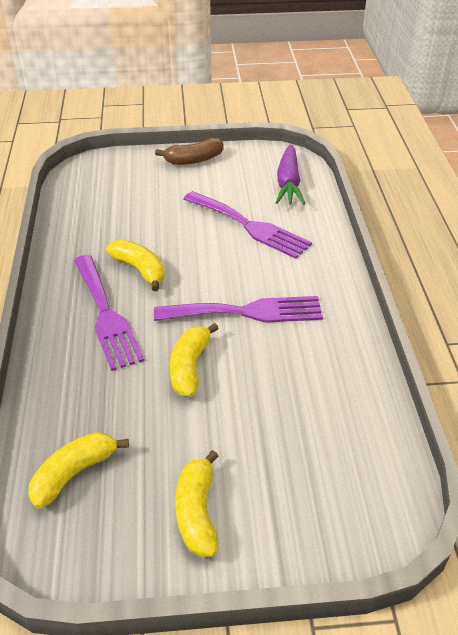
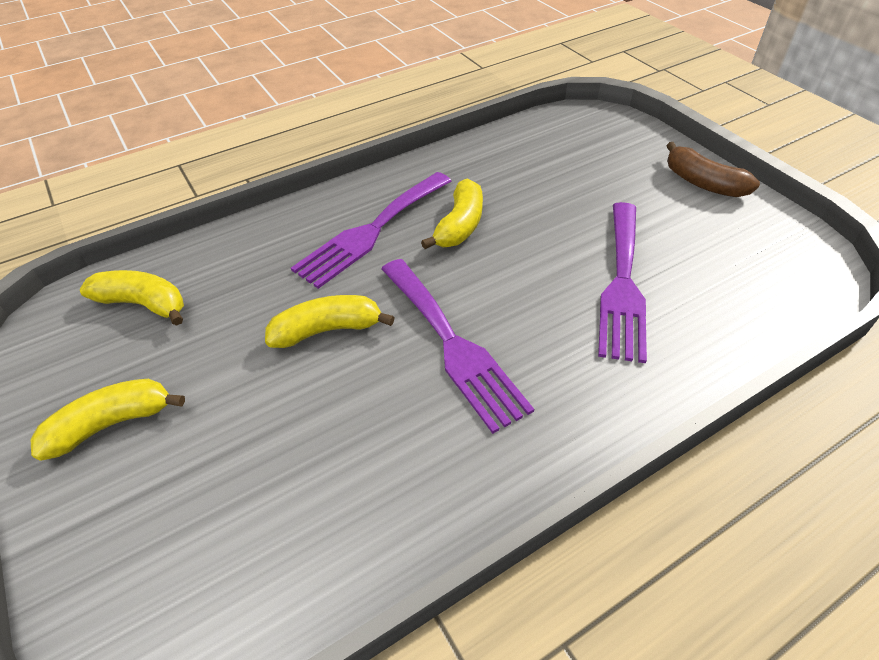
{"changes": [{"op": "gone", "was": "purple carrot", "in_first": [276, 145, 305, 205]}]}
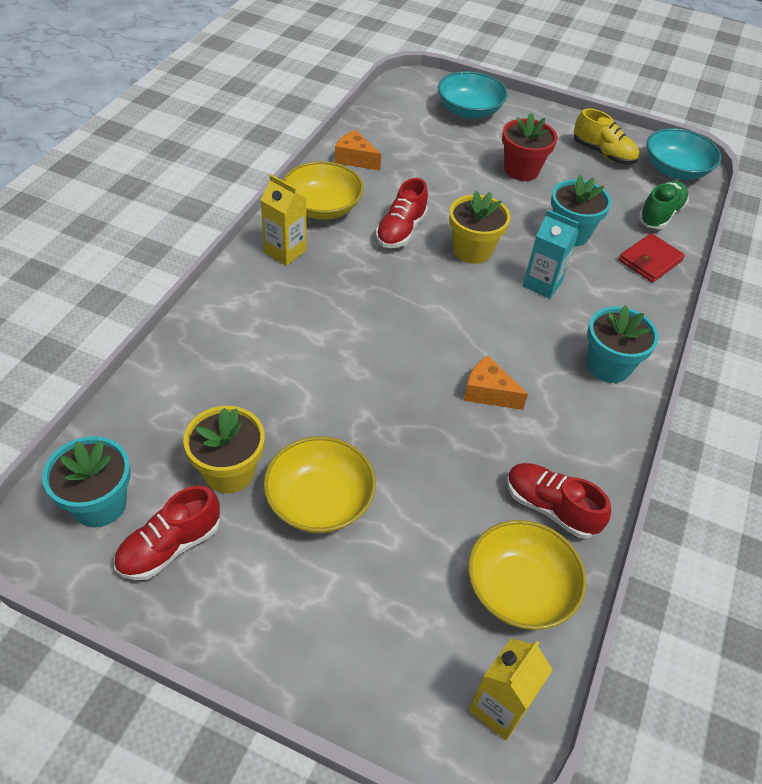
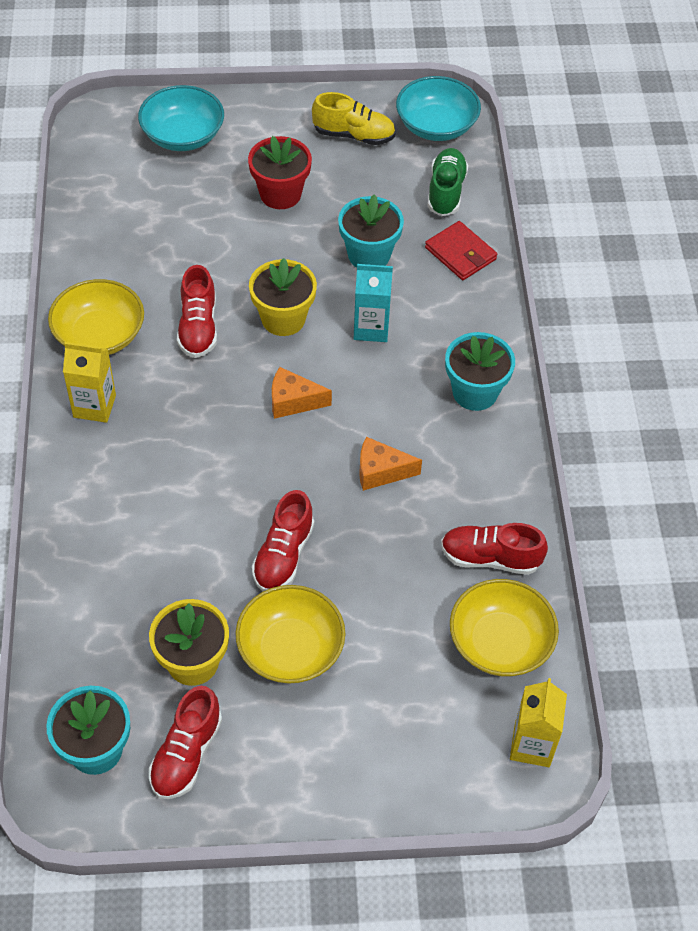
{"changes": [{"op": "new", "now": "red shoe", "in_second": [252, 490, 314, 591]}, {"op": "shifted", "was": "orange cheese", "in_first": [335, 130, 381, 171], "in_second": [272, 367, 332, 419]}, {"op": "rotated", "was": "red wallet", "in_first": [619, 233, 685, 283], "in_second": [425, 221, 497, 280], "clockwise": -60}]}
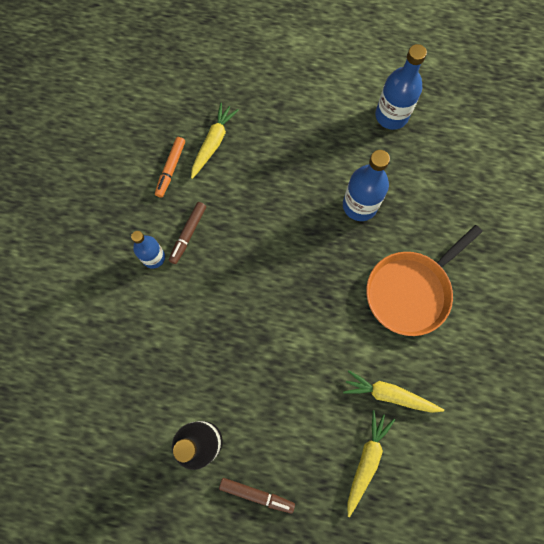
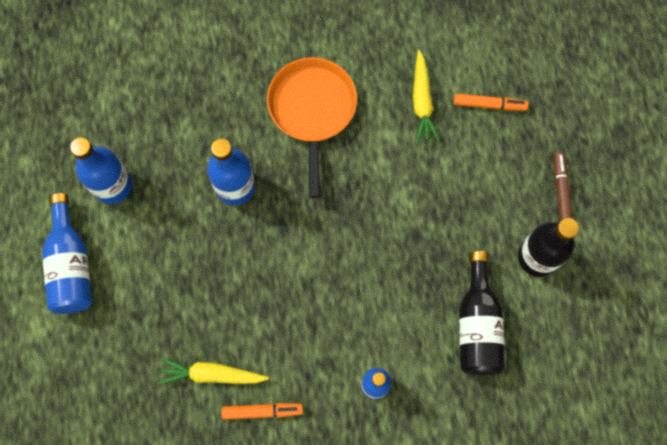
{"changes": [{"op": "new", "now": "blue bottle", "in_second": [42, 193, 92, 314]}, {"op": "rotated", "was": "orange pan", "in_first": [366, 225, 483, 336], "in_second": [267, 57, 357, 198], "clockwise": -120}, {"op": "swapped", "was": "yellow carrot", "now": "orange marker", "in_first": [347, 410, 395, 517], "in_second": [454, 94, 528, 111]}, {"op": "new", "now": "black bottle", "in_second": [459, 251, 505, 375]}, {"op": "gone", "was": "brown marker", "in_first": [169, 202, 206, 264]}]}
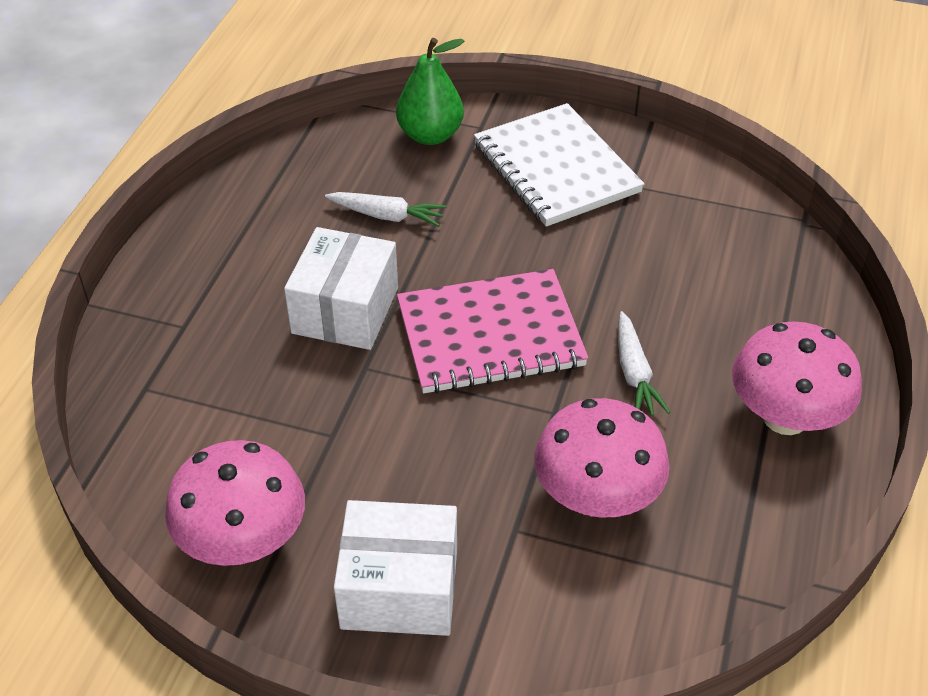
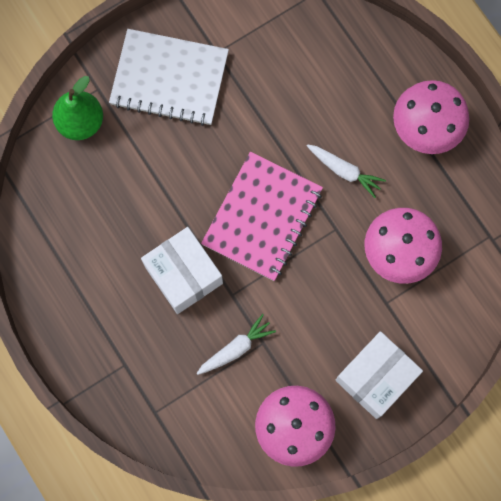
{"changes": [{"op": "shifted", "was": "white carrot", "in_first": [325, 192, 447, 227], "in_second": [196, 314, 276, 375]}]}
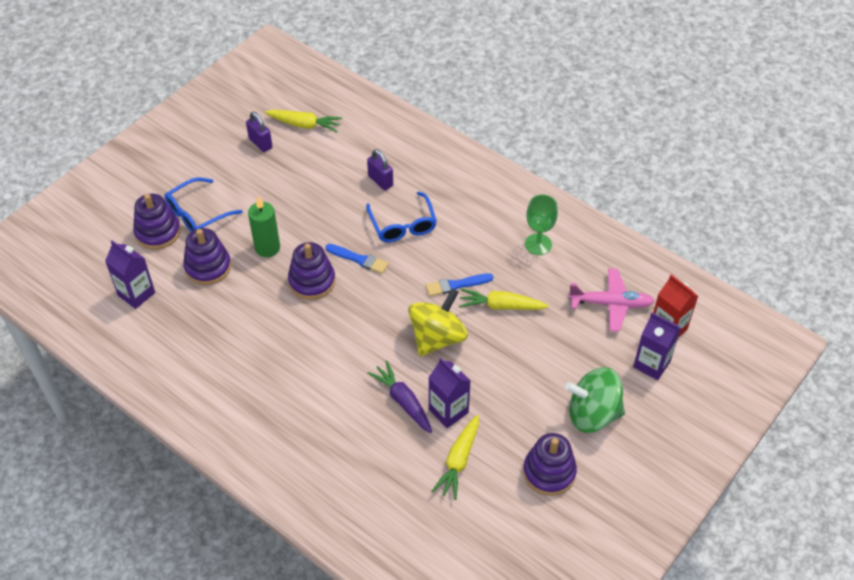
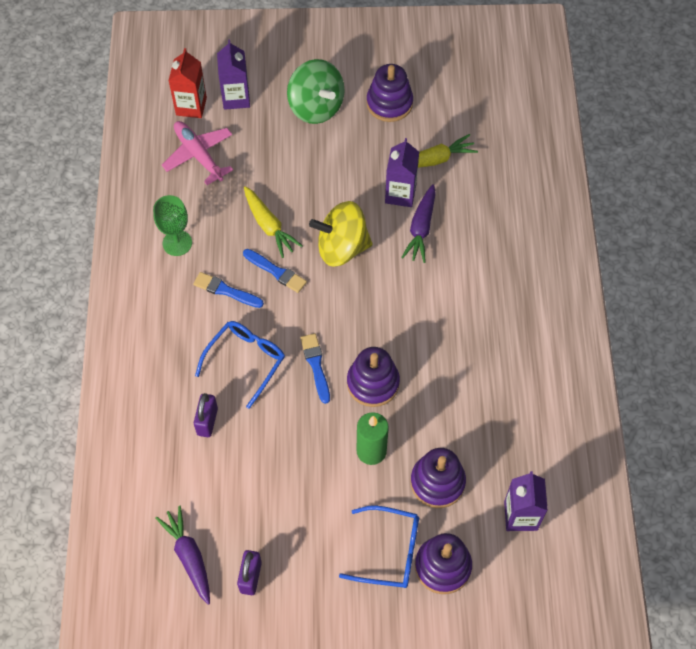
{"changes": [{"op": "repainted", "was": "yellow carrot", "now": "purple carrot", "in_first": [265, 110, 342, 132], "in_second": [155, 506, 210, 604]}, {"op": "new", "now": "blue brush", "in_second": [193, 272, 264, 308]}]}
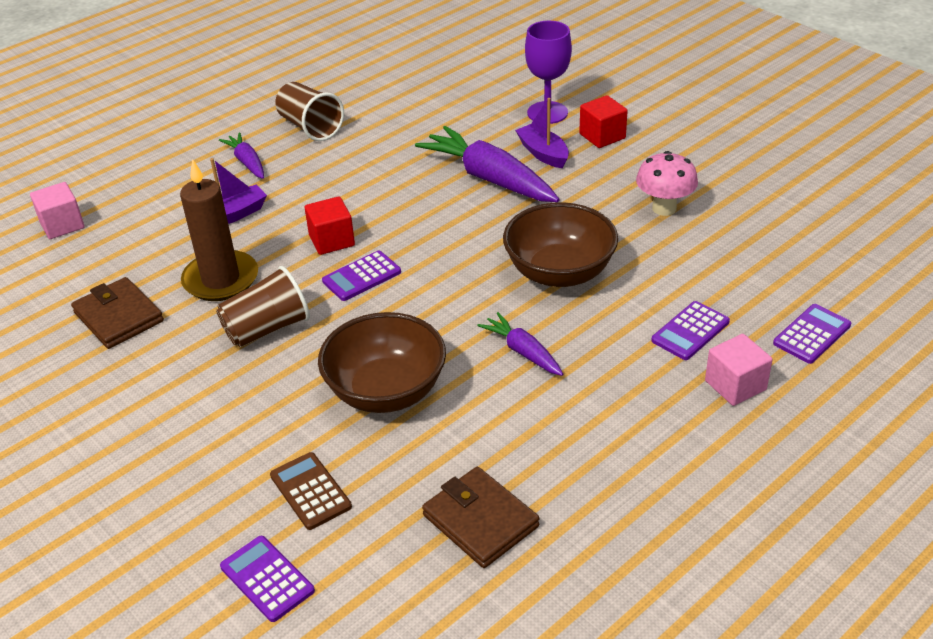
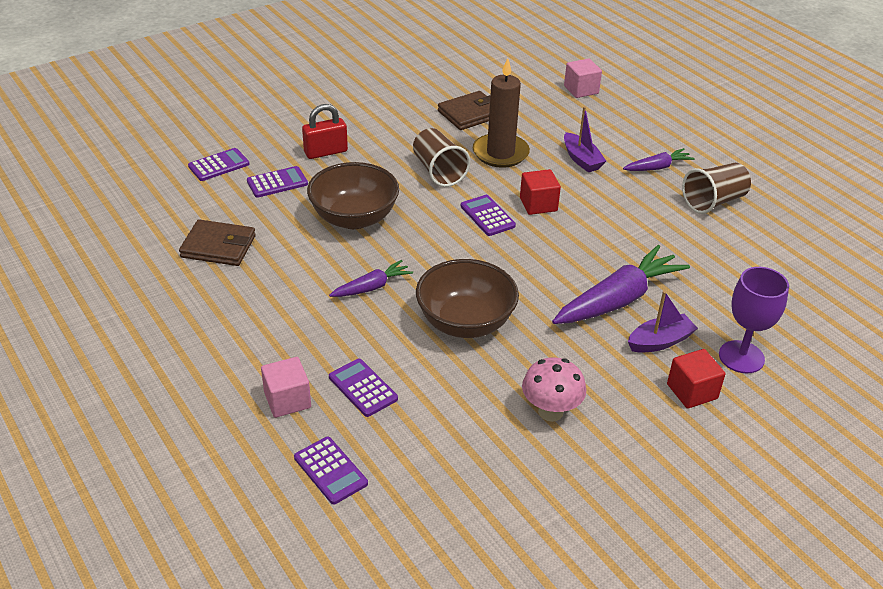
{"changes": [{"op": "rotated", "was": "brown wallet", "in_first": [422, 467, 539, 568], "in_second": [179, 219, 256, 266], "clockwise": 45}, {"op": "repainted", "was": "brown calculator", "now": "purple calculator", "in_first": [270, 452, 352, 530], "in_second": [247, 166, 308, 198]}, {"op": "new", "now": "red padlock", "in_second": [302, 104, 348, 159]}]}
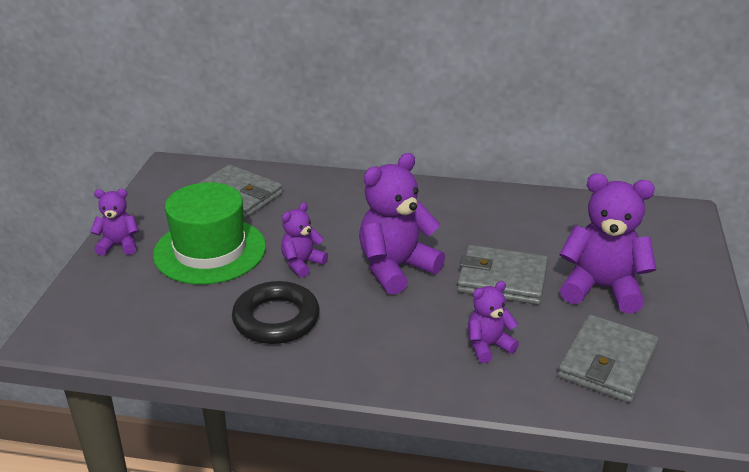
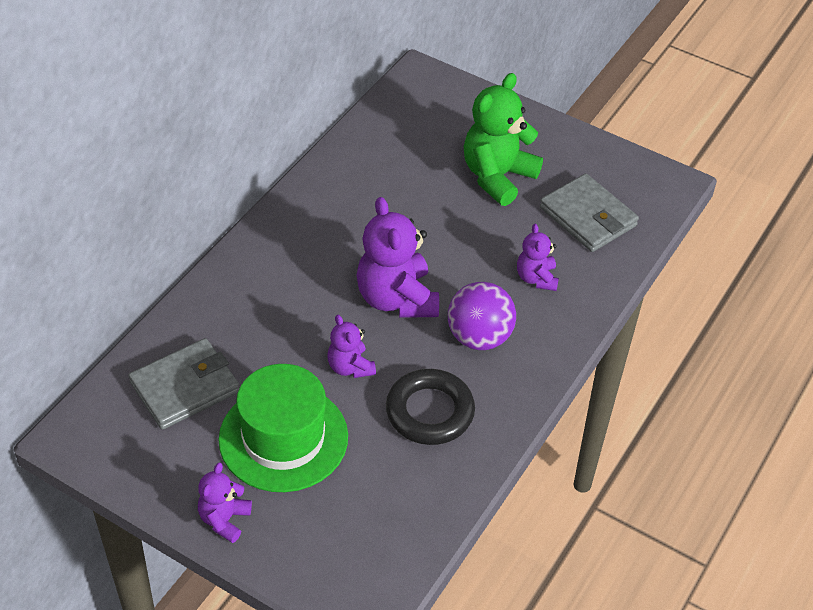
{"changes": [{"op": "new", "now": "purple ball", "in_second": [448, 282, 516, 350]}, {"op": "repainted", "was": "purple teddy bear", "now": "green teddy bear", "in_first": [559, 173, 656, 313], "in_second": [464, 73, 543, 206]}, {"op": "gone", "was": "grey wallet", "in_first": [457, 245, 548, 305]}]}
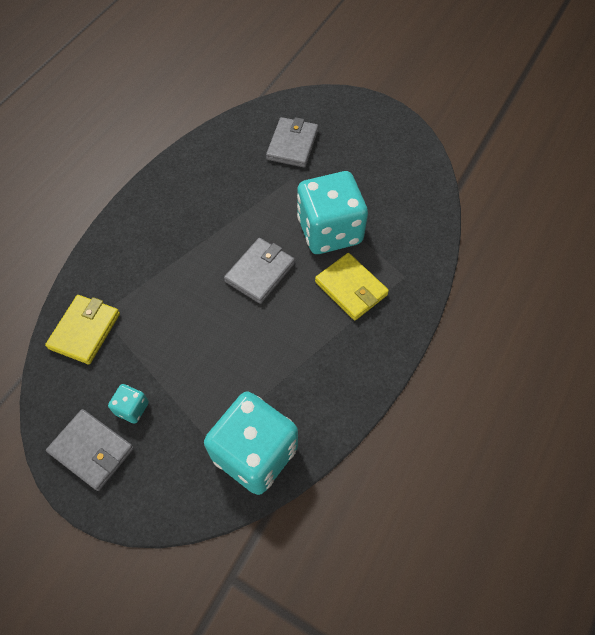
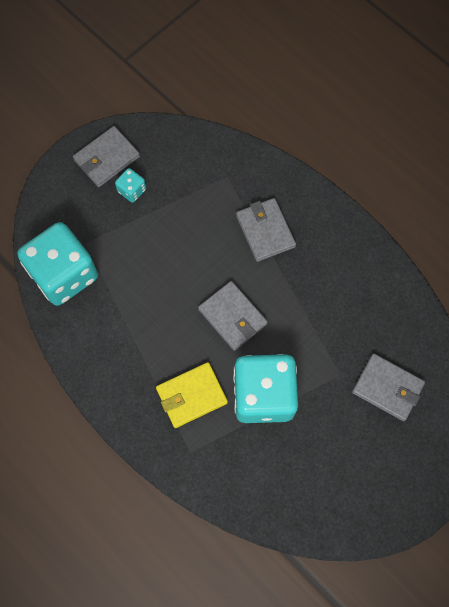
{"changes": [{"op": "new", "now": "grey wallet", "in_second": [236, 198, 296, 262]}, {"op": "gone", "was": "yellow wallet", "in_first": [45, 295, 120, 365]}]}
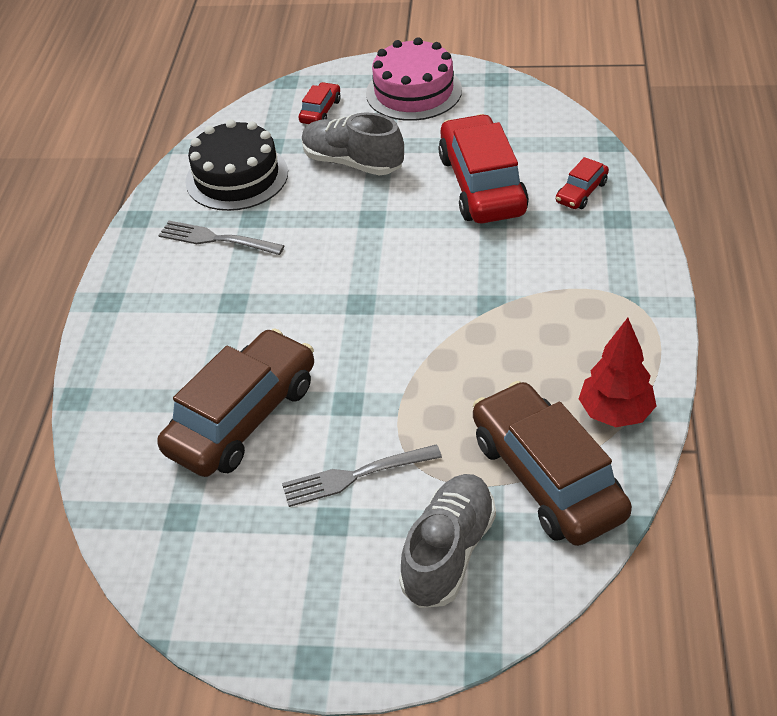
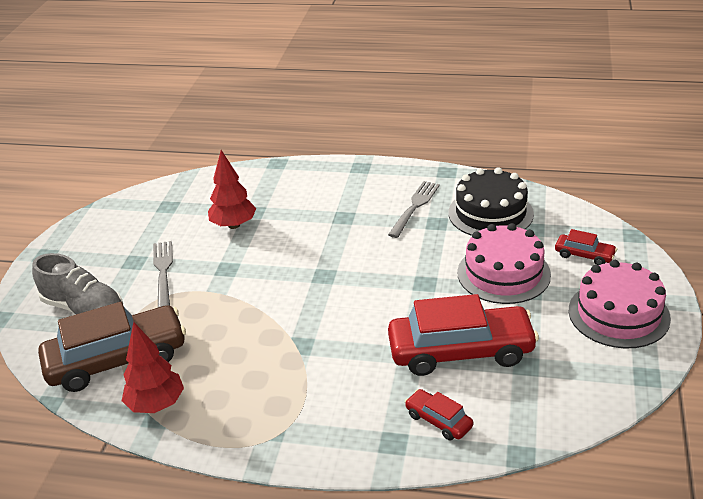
{"changes": [{"op": "swapped", "was": "brown car", "now": "red tree", "in_first": [157, 328, 314, 477], "in_second": [208, 150, 256, 229]}, {"op": "swapped", "was": "grey shoe", "now": "pink cake", "in_first": [302, 112, 404, 176], "in_second": [457, 223, 551, 304]}]}
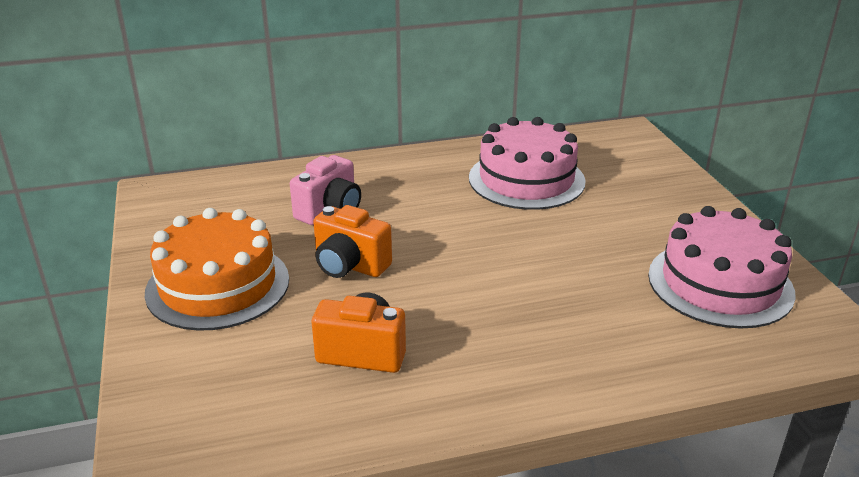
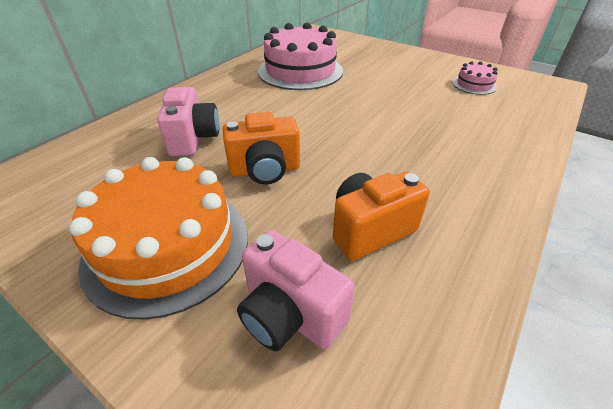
{"changes": [{"op": "new", "now": "pink camera", "in_second": [237, 230, 355, 351]}, {"op": "scaled", "was": "pink cake", "in_first": [648, 206, 796, 328], "in_second": [453, 61, 498, 95], "ratio": 0.46}]}
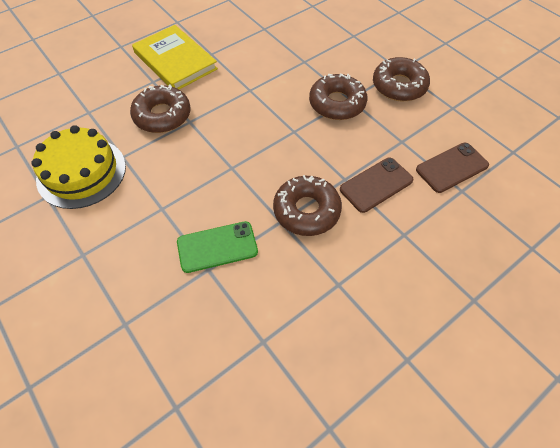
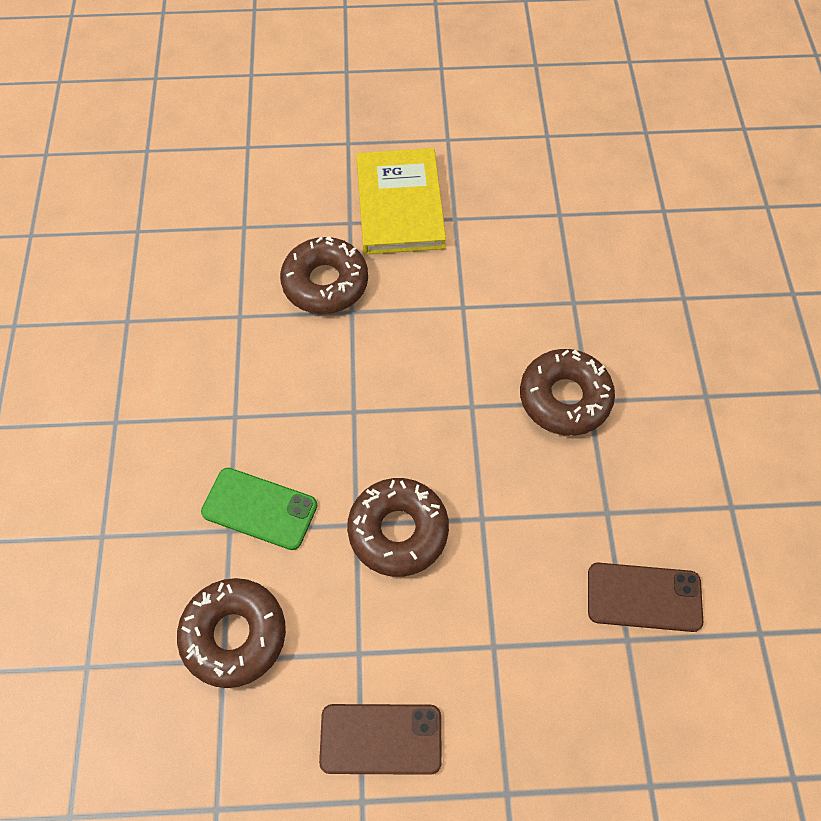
{"changes": [{"op": "shifted", "was": "brown donut", "in_first": [373, 57, 430, 101], "in_second": [177, 578, 286, 688]}, {"op": "shifted", "was": "brown phone", "in_first": [340, 158, 413, 213], "in_second": [319, 704, 442, 775]}, {"op": "gone", "was": "yellow cake", "in_first": [32, 125, 126, 209]}]}
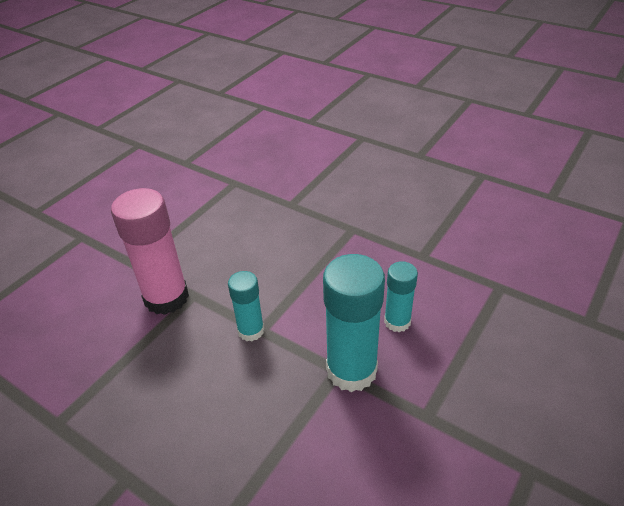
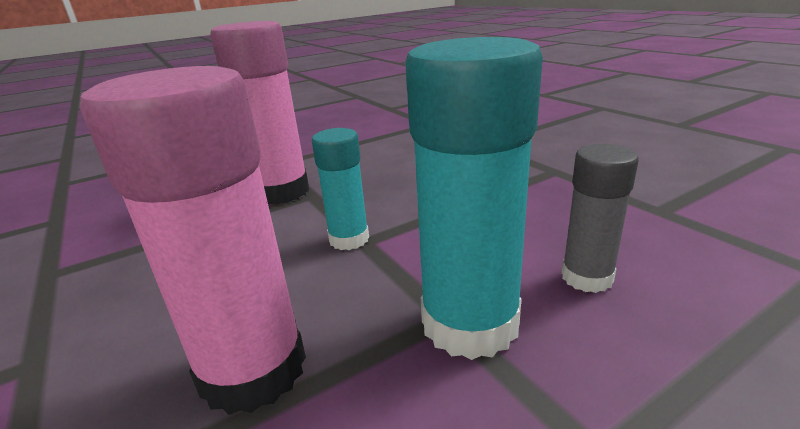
{"changes": [{"op": "new", "now": "pink glue stick", "in_second": [80, 66, 306, 415]}, {"op": "repainted", "was": "turquoise glue stick", "now": "grey glue stick", "in_first": [384, 261, 418, 332], "in_second": [561, 144, 639, 293]}]}
